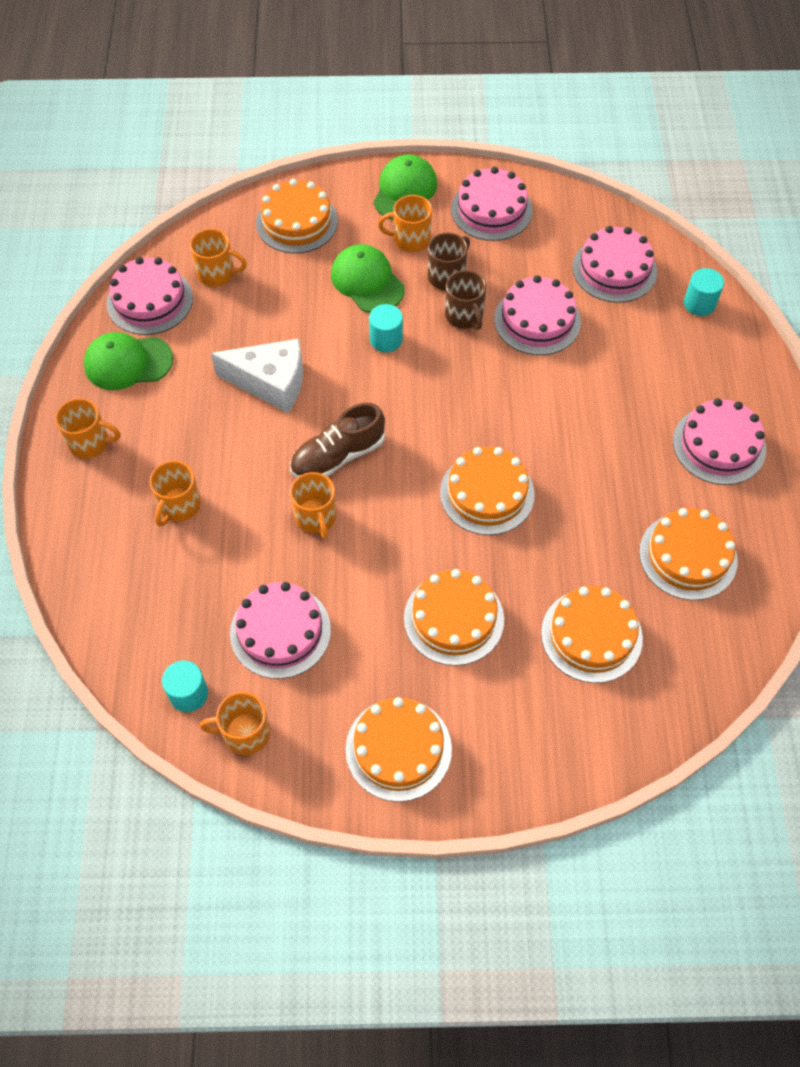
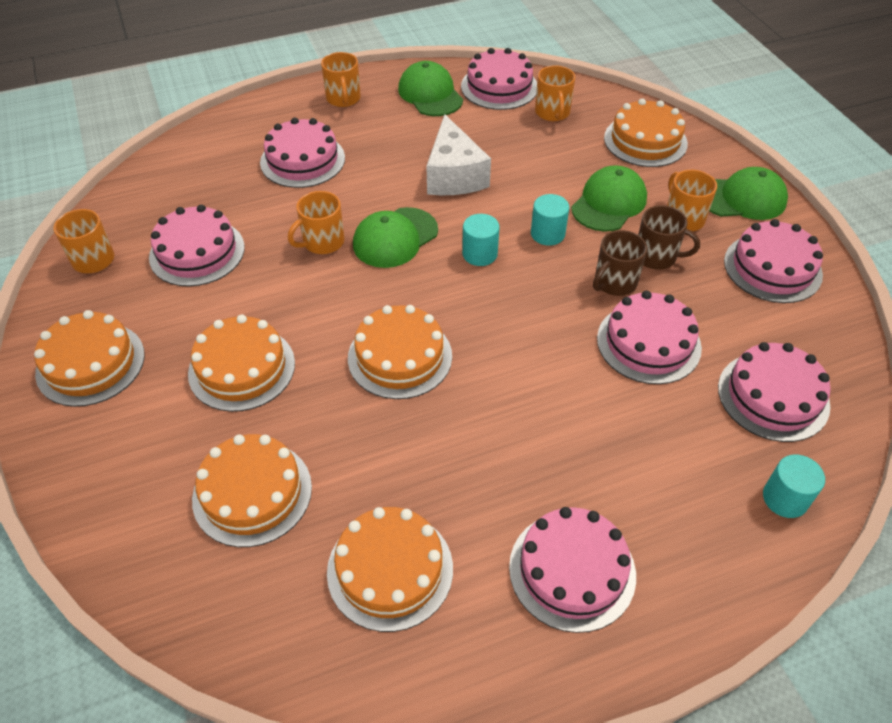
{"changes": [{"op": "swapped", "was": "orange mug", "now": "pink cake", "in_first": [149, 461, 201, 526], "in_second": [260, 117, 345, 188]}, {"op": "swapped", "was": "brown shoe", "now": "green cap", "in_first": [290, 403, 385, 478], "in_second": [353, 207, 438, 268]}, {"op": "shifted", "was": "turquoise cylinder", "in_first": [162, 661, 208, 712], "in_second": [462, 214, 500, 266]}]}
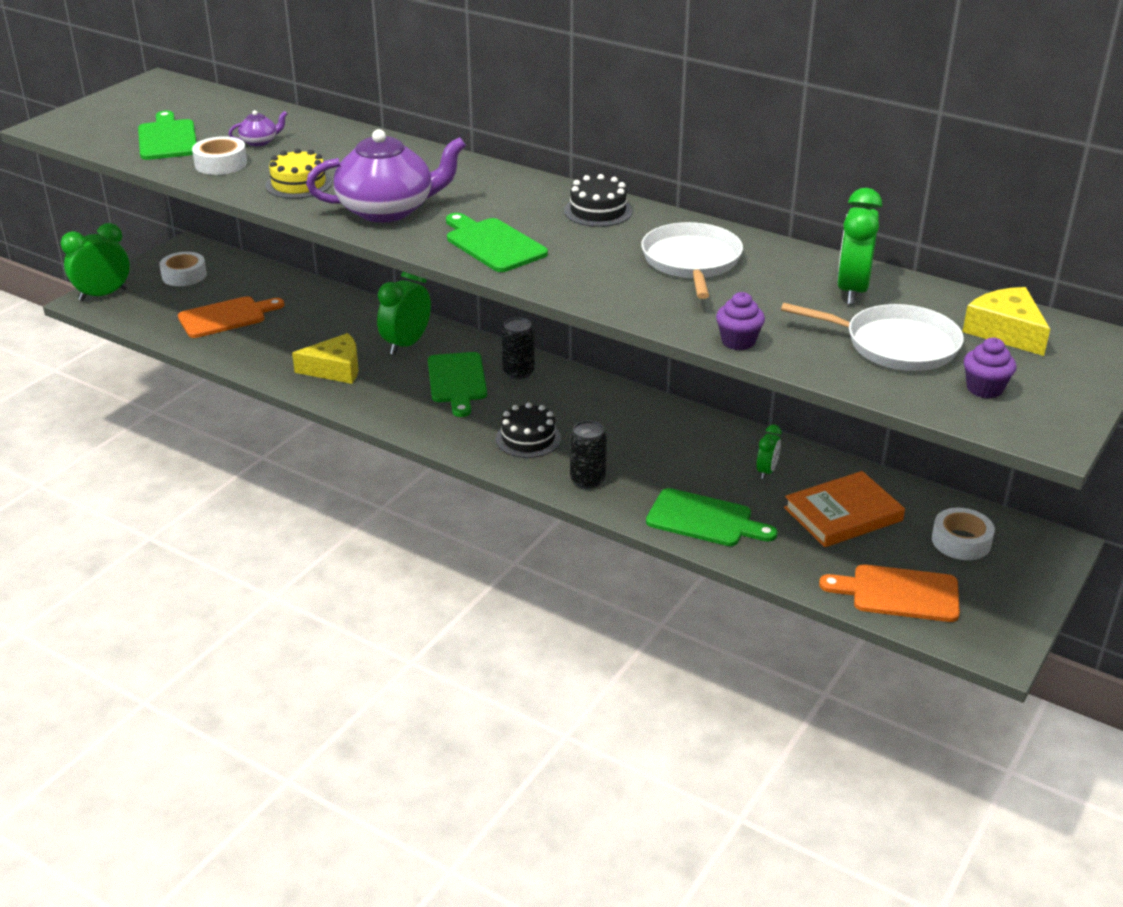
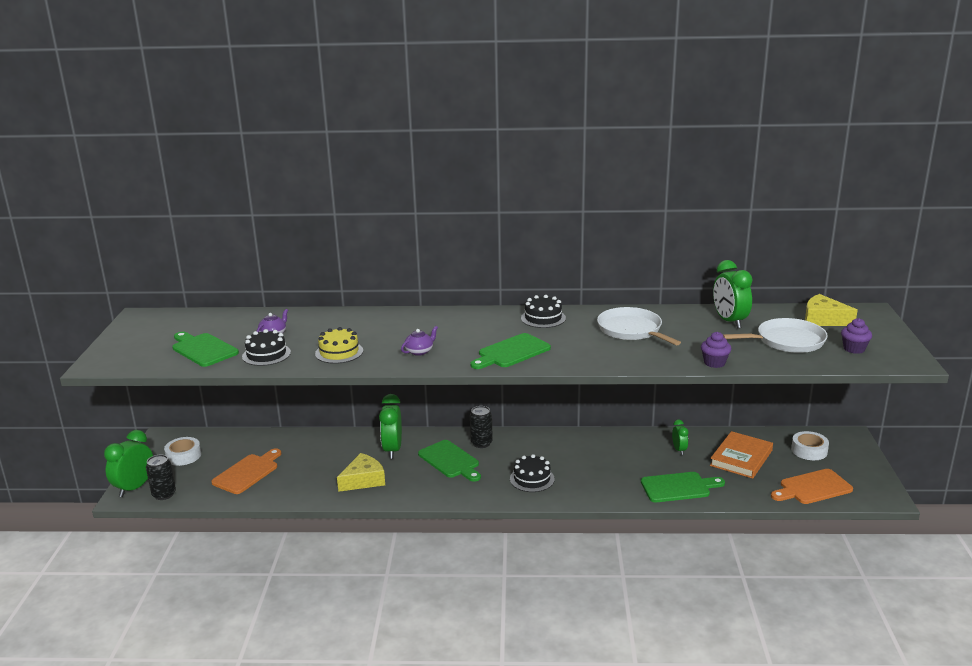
{"changes": [{"op": "shifted", "was": "black can", "in_first": [570, 420, 607, 489], "in_second": [146, 454, 176, 500]}, {"op": "swapped", "was": "white tape", "now": "black cake", "in_first": [192, 136, 247, 175], "in_second": [242, 329, 291, 366]}, {"op": "scaled", "was": "purple teapot", "in_first": [306, 129, 466, 222], "in_second": [401, 326, 438, 356], "ratio": 0.43}, {"op": "rotated", "was": "green cutting board", "in_first": [446, 213, 548, 272], "in_second": [470, 333, 551, 369], "clockwise": -60}]}
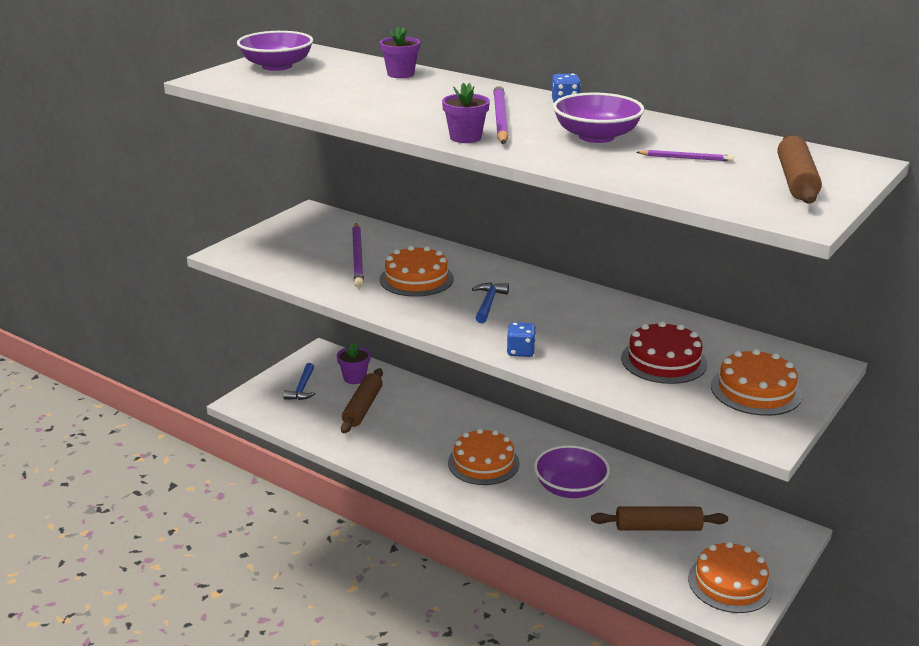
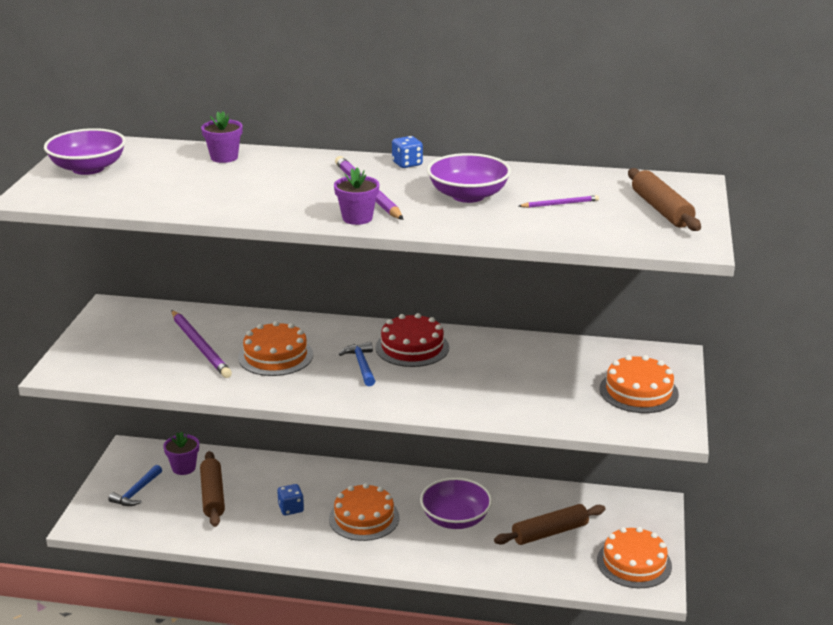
{"changes": [{"op": "rotated", "was": "blue hammer", "in_first": [283, 363, 316, 400], "in_second": [108, 465, 162, 506], "clockwise": 45}, {"op": "shifted", "was": "blue dice", "in_first": [507, 322, 536, 357], "in_second": [277, 484, 304, 515]}, {"op": "shifted", "was": "red cake", "in_first": [621, 321, 708, 384], "in_second": [375, 313, 449, 367]}]}
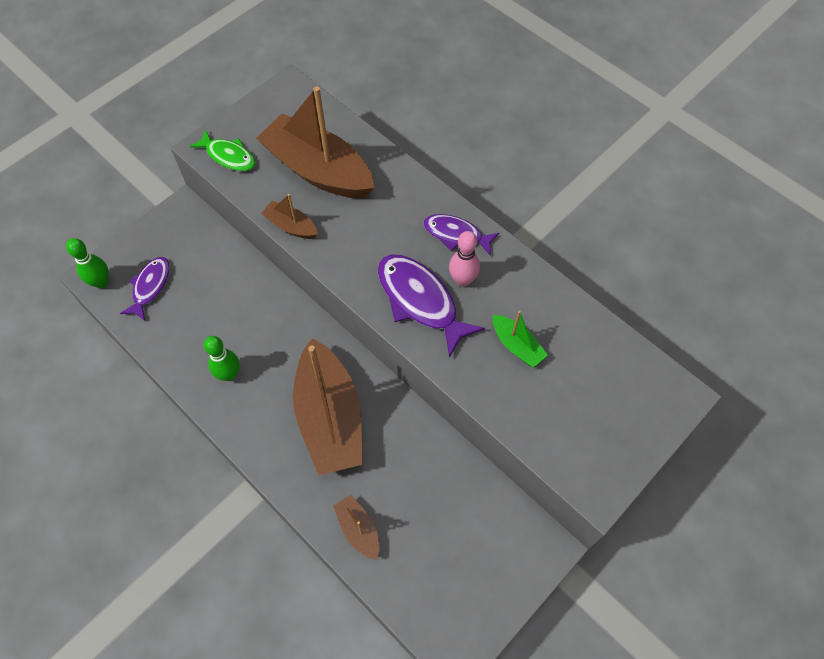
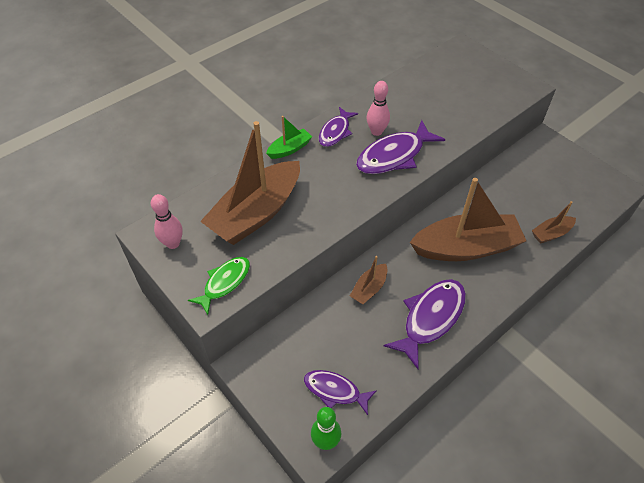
{"changes": [{"op": "new", "now": "pink bowling pin", "in_second": [151, 194, 183, 249]}, {"op": "shifted", "was": "green boat", "in_first": [493, 310, 548, 368], "in_second": [266, 116, 312, 159]}, {"op": "shifted", "was": "brown boat", "in_first": [261, 194, 318, 239], "in_second": [350, 256, 388, 304]}, {"op": "swapped", "was": "green bowling pin", "now": "purple fish", "in_first": [204, 336, 240, 381], "in_second": [384, 279, 466, 369]}]}
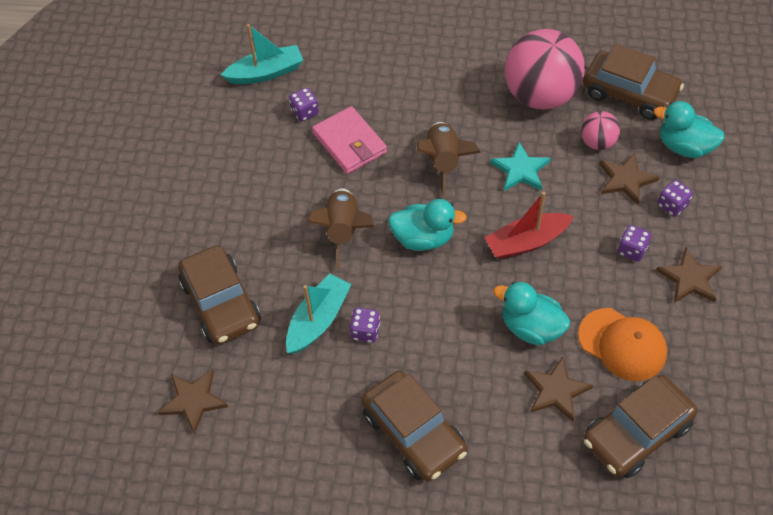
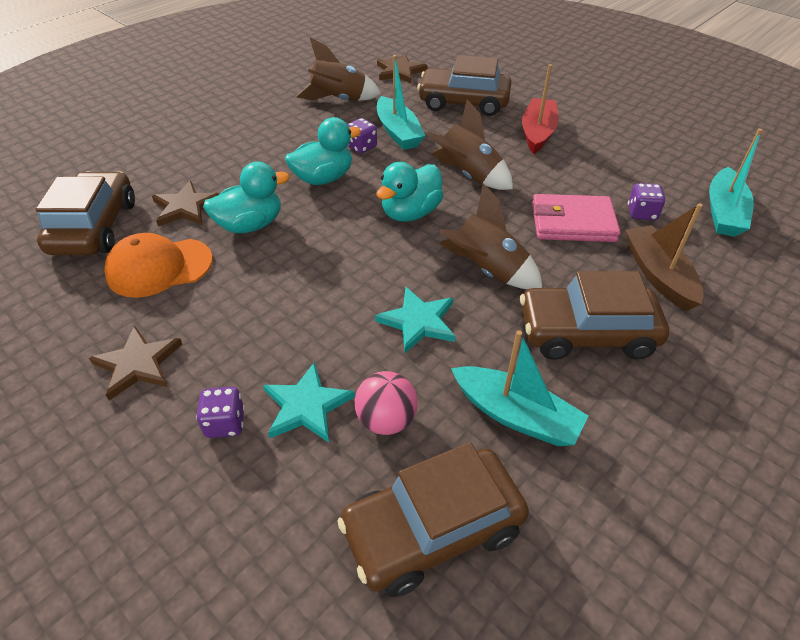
{"changes": [{"op": "repainted", "was": "brown star", "now": "turquoise star", "in_first": [599, 153, 660, 205], "in_second": [263, 362, 355, 443]}, {"op": "shifted", "was": "turquoise duck", "in_first": [653, 101, 725, 158], "in_second": [285, 117, 361, 185]}, {"op": "new", "now": "brown rocket", "in_second": [296, 38, 381, 101]}, {"op": "swapped", "was": "pink ball", "now": "turquoise boat", "in_first": [505, 29, 585, 110], "in_second": [451, 330, 588, 446]}, {"op": "shifted", "was": "brown car", "in_first": [361, 371, 467, 481], "in_second": [520, 271, 669, 360]}, {"op": "shifted", "was": "red boat", "in_first": [484, 192, 574, 259], "in_second": [522, 64, 559, 154]}, {"op": "new", "now": "brown boat", "in_second": [625, 203, 704, 311]}, {"op": "gone", "was": "purple dice", "in_first": [618, 225, 651, 262]}]}
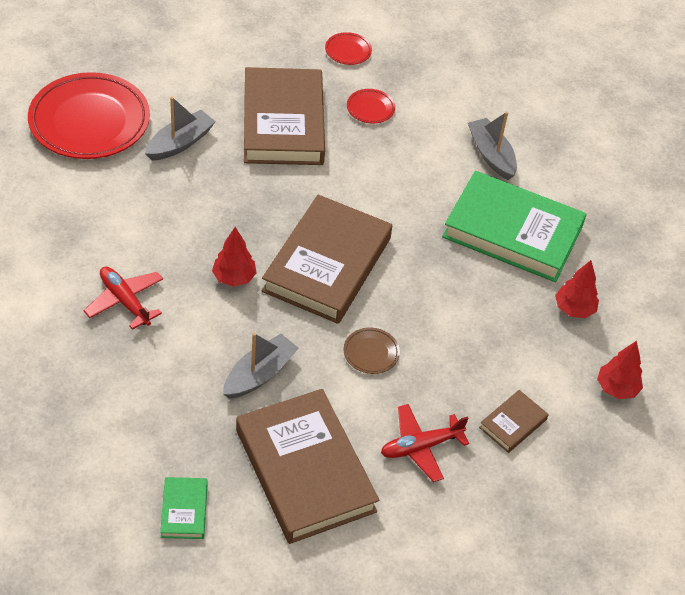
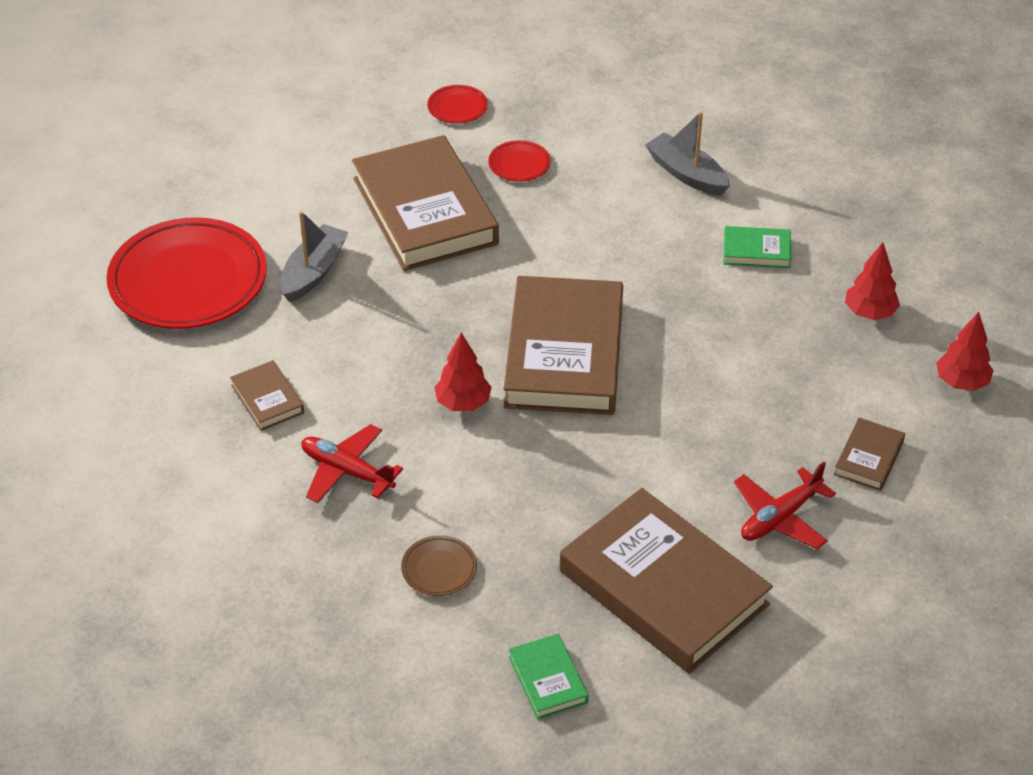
{"changes": [{"op": "new", "now": "brown book", "in_second": [230, 360, 304, 431]}, {"op": "shifted", "was": "brown plate", "in_first": [344, 328, 400, 374], "in_second": [401, 535, 477, 596]}, {"op": "scaled", "was": "green book", "in_first": [442, 171, 587, 282], "in_second": [724, 226, 791, 268], "ratio": 0.44}, {"op": "gone", "was": "grey boat", "in_first": [223, 333, 299, 399]}]}
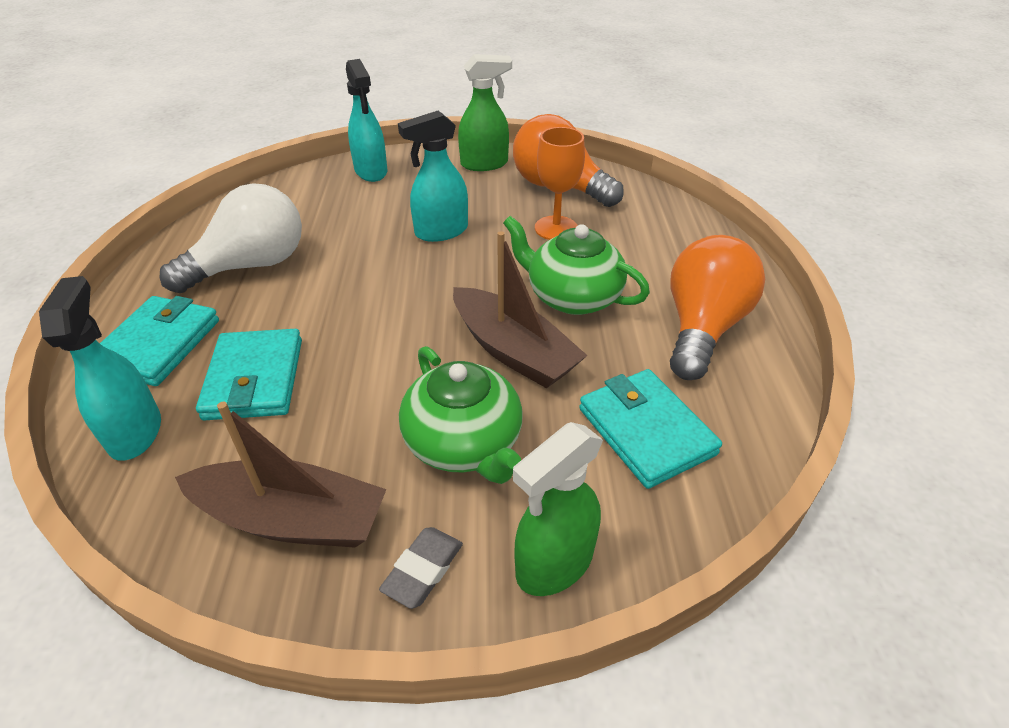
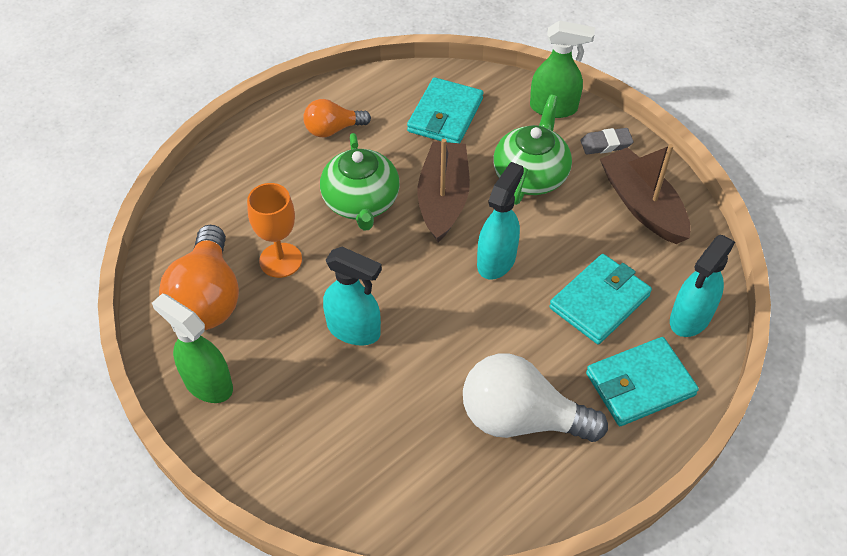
{"changes": [{"op": "scaled", "was": "orange light bulb", "in_first": [670, 235, 765, 380], "in_second": [303, 99, 371, 137], "ratio": 0.58}, {"op": "shifted", "was": "turquoise spray bottle", "in_first": [346, 59, 388, 182], "in_second": [477, 162, 524, 279]}]}
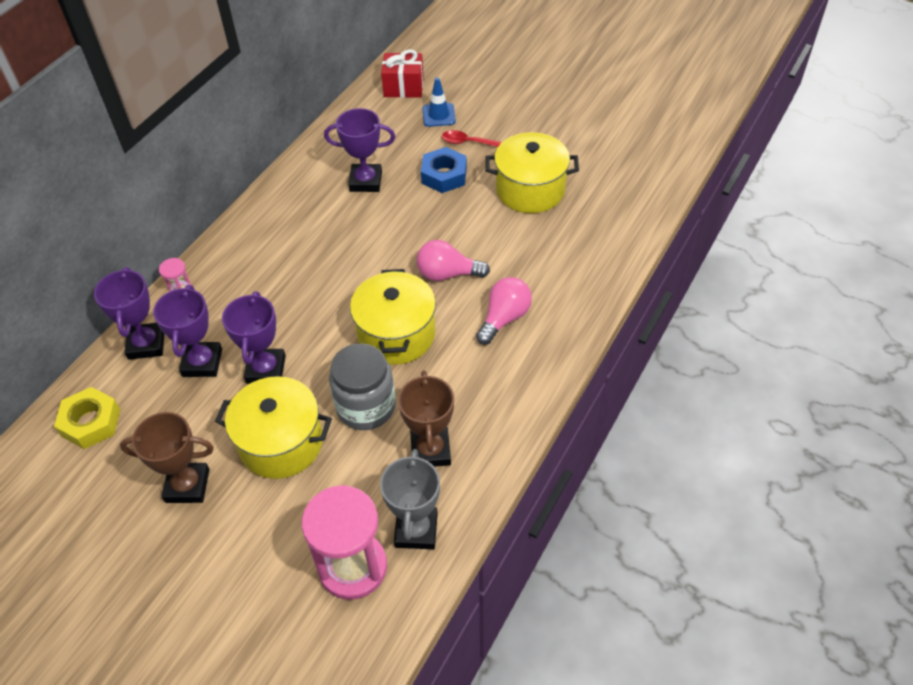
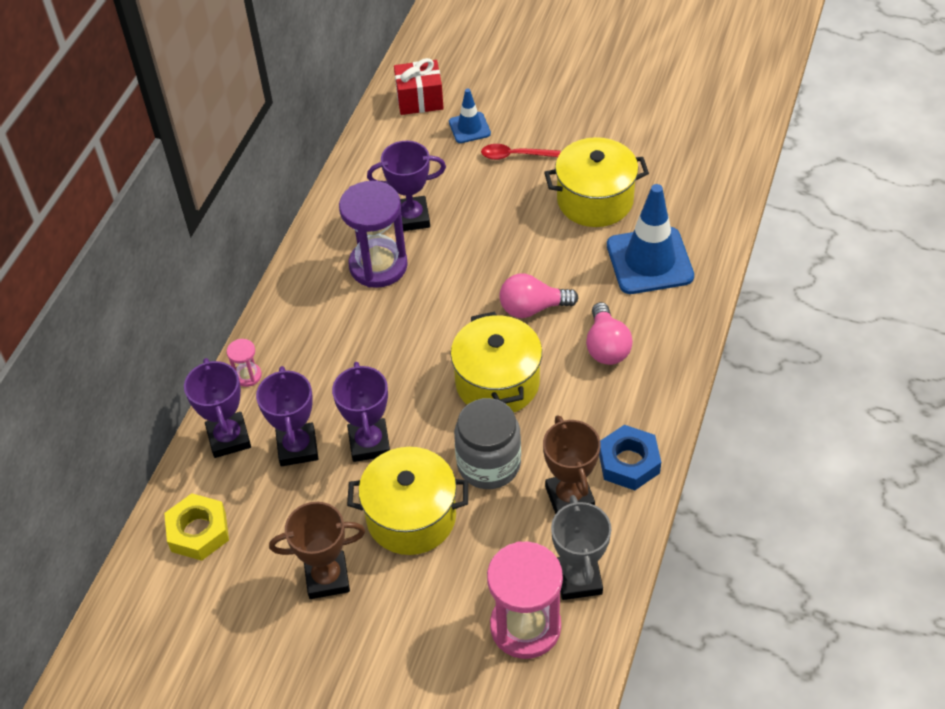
{"changes": [{"op": "new", "now": "purple hourglass", "in_second": [339, 181, 408, 288]}, {"op": "rotated", "was": "pink light bulb", "in_first": [476, 277, 532, 345], "in_second": [586, 302, 633, 365], "clockwise": 150}, {"op": "shifted", "was": "blue nut", "in_first": [421, 147, 467, 193], "in_second": [599, 425, 661, 490]}, {"op": "new", "now": "blue traffic cone", "in_second": [607, 184, 694, 294]}]}
